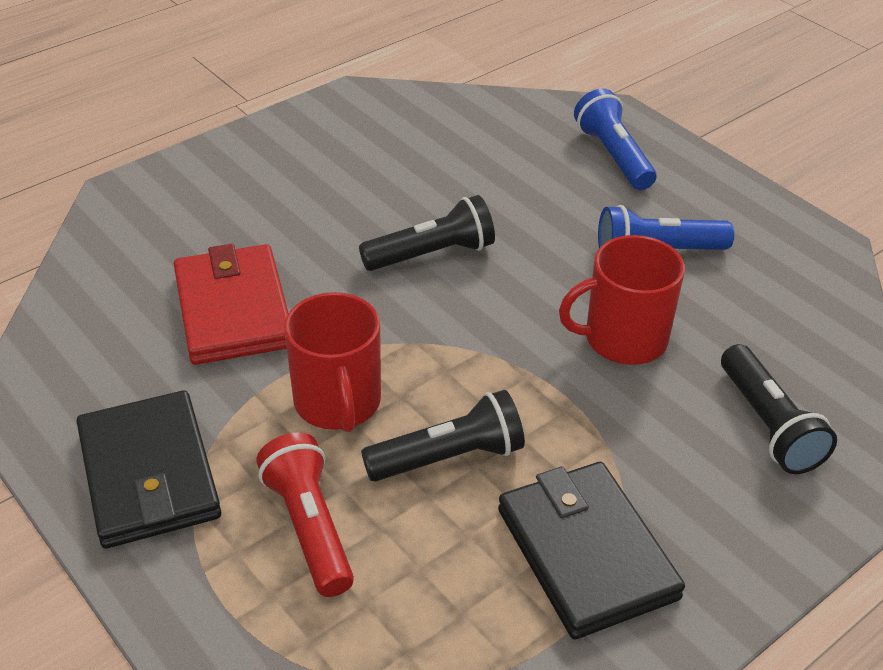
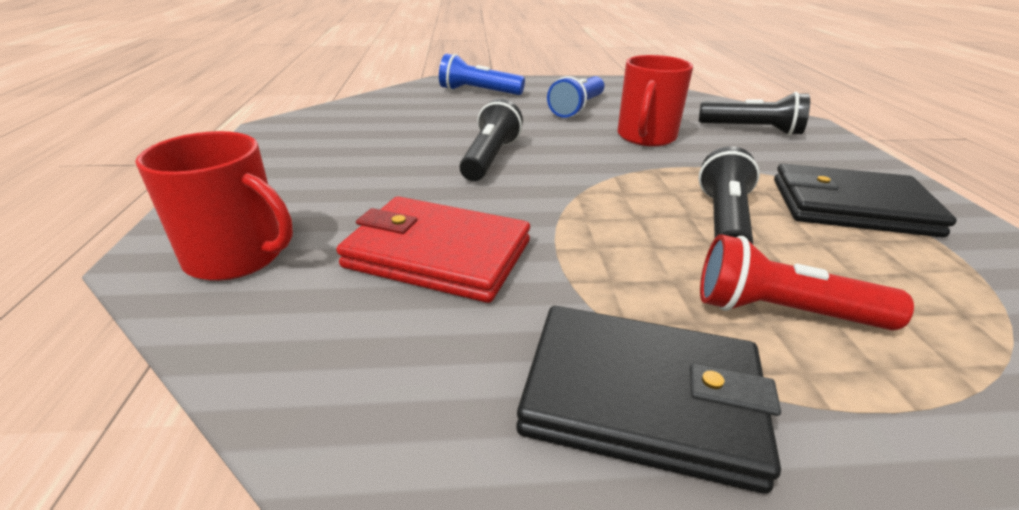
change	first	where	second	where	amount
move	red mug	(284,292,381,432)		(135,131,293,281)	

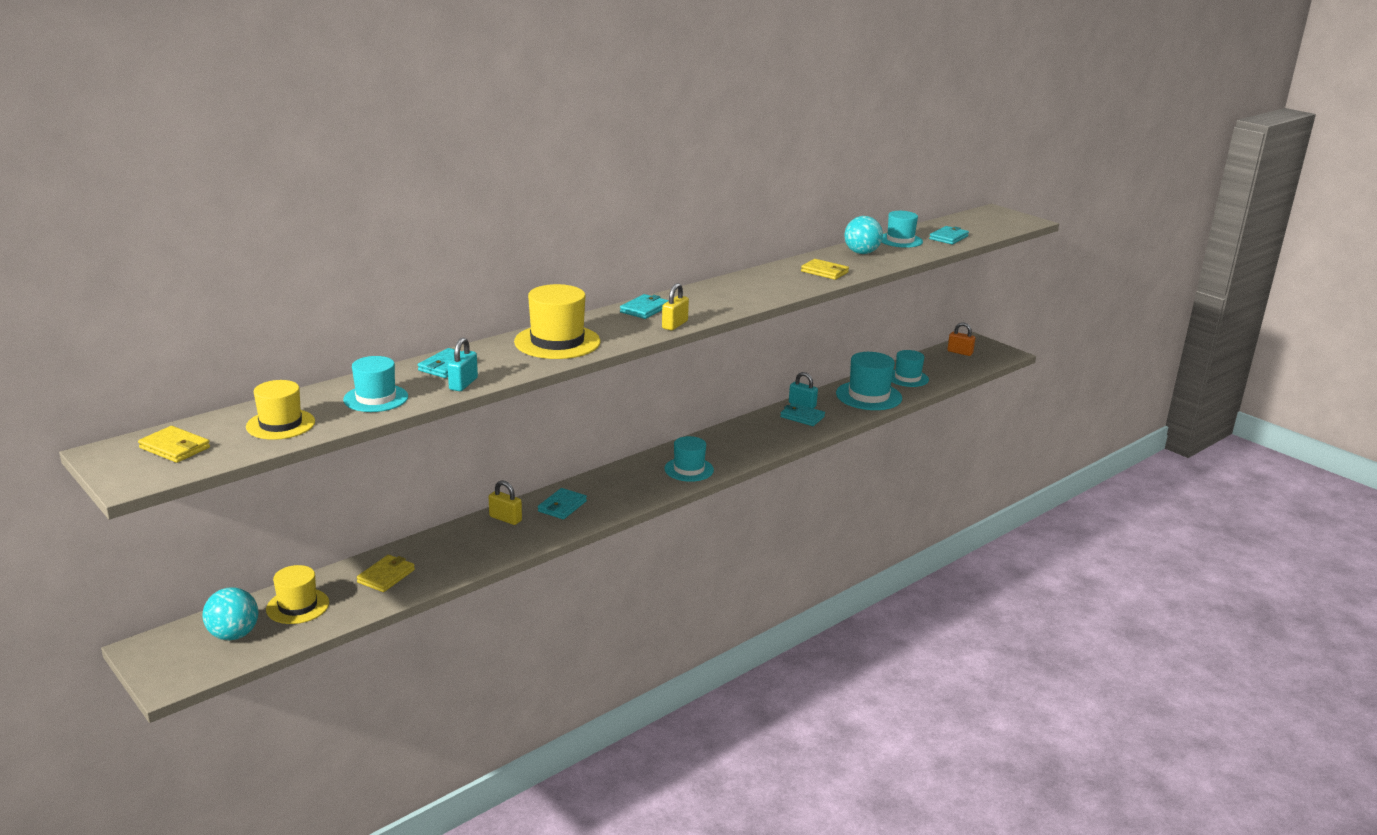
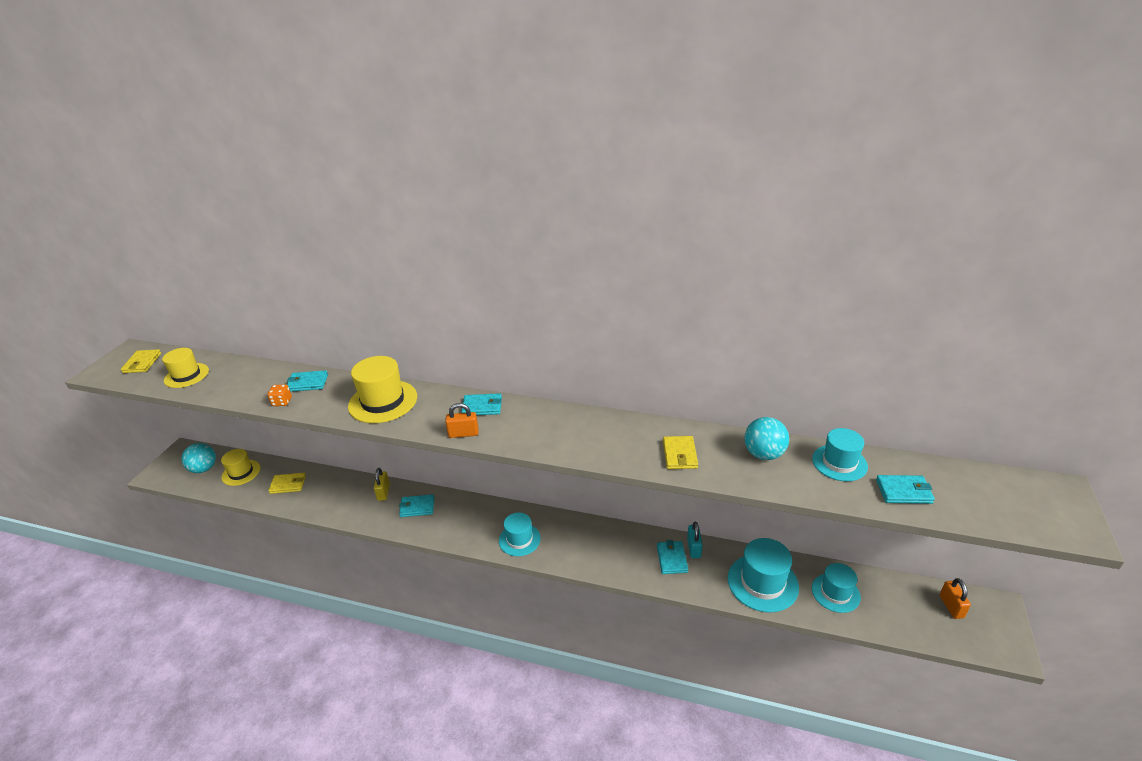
change	first	where	second	where	amount
replace	turquoise padlock	(448,338,478,391)	orange dice	(267,384,292,406)	
recolor	yellow padlock	(662,283,689,330)	orange padlock	(445,403,479,438)	
delete	turquoise hat	(343,356,408,412)			

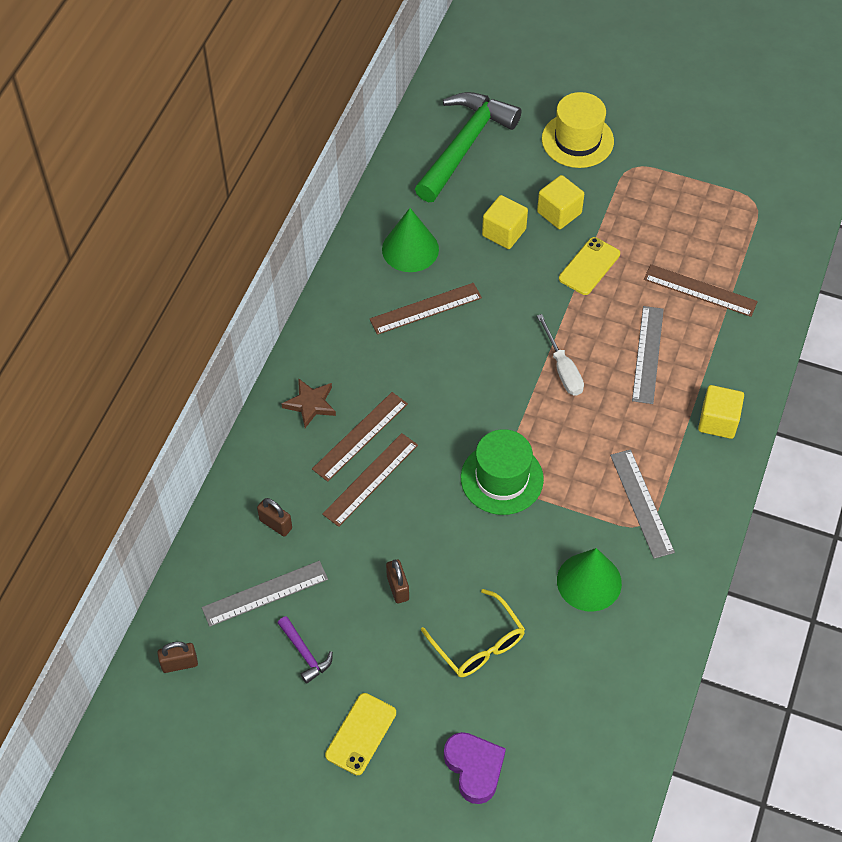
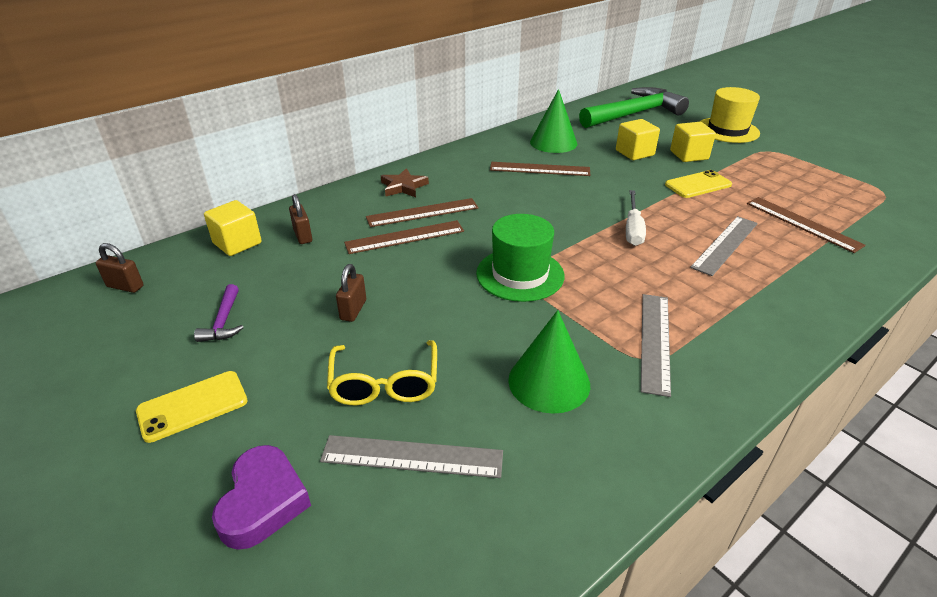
change	first	where	second	where	amount
move	yellow cube	(698,385,744,439)		(204,200,262,256)	
move	grey ruler	(202,561,328,627)		(320,435,503,478)	

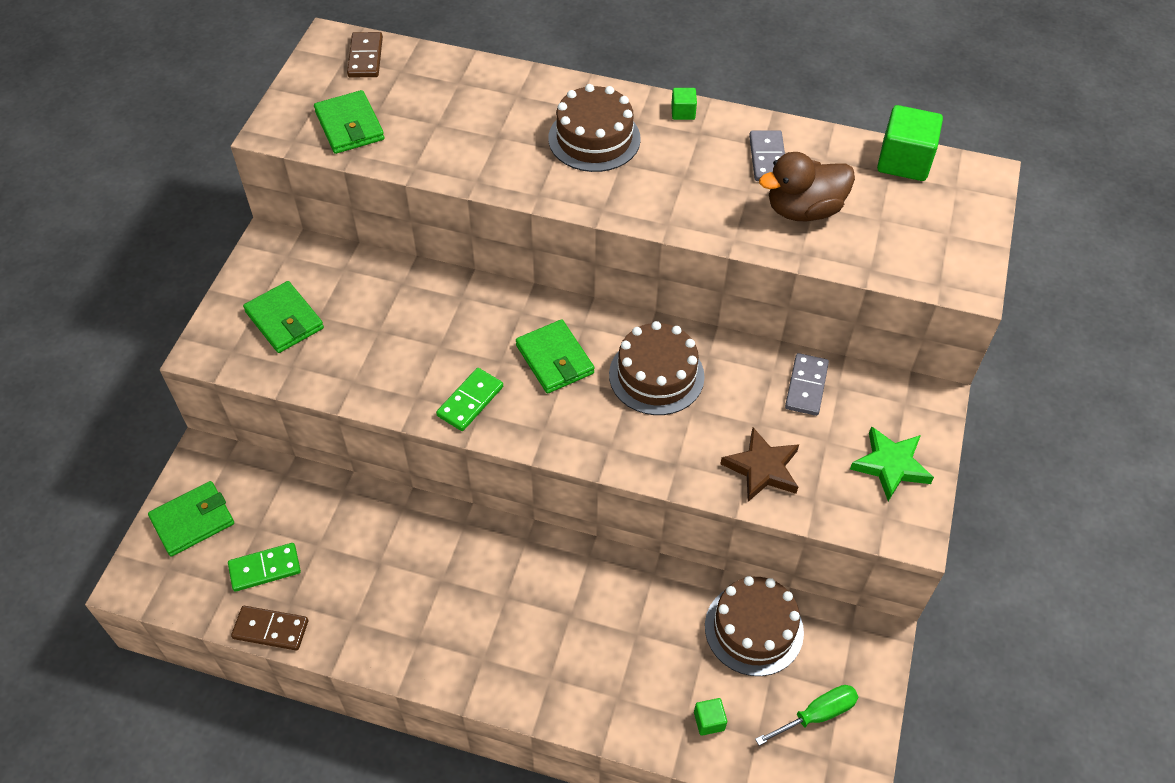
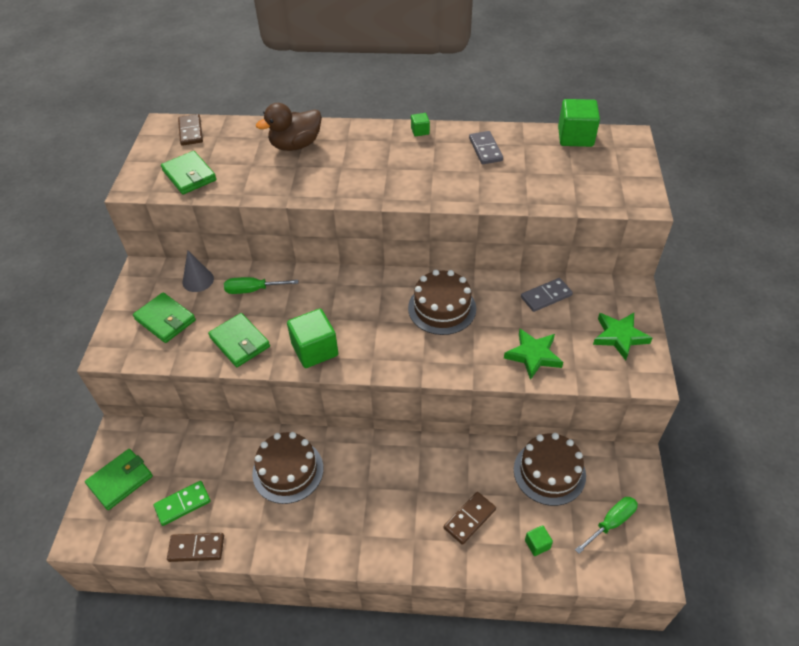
change	first	where	second	where	amount
insert			grey cone	(183,250,214,292)	
move	green wallet	(516,319,594,394)		(208,313,270,367)	
insert			green screwdriver	(224,277,298,294)	
move	brown cake	(548,84,641,172)		(252,432,323,504)	
move	brown duck	(759,152,855,221)		(256,103,322,151)	
replace	green domino	(436,368,503,431)	green cube	(287,309,338,368)	
insert			brown domino	(444,492,496,545)	
recolor	brown star	(721,428,799,502)	green star	(504,329,563,380)	
rotate	grey domino	(785,353,829,416)		(521,278,573,312)	60 degrees clockwise

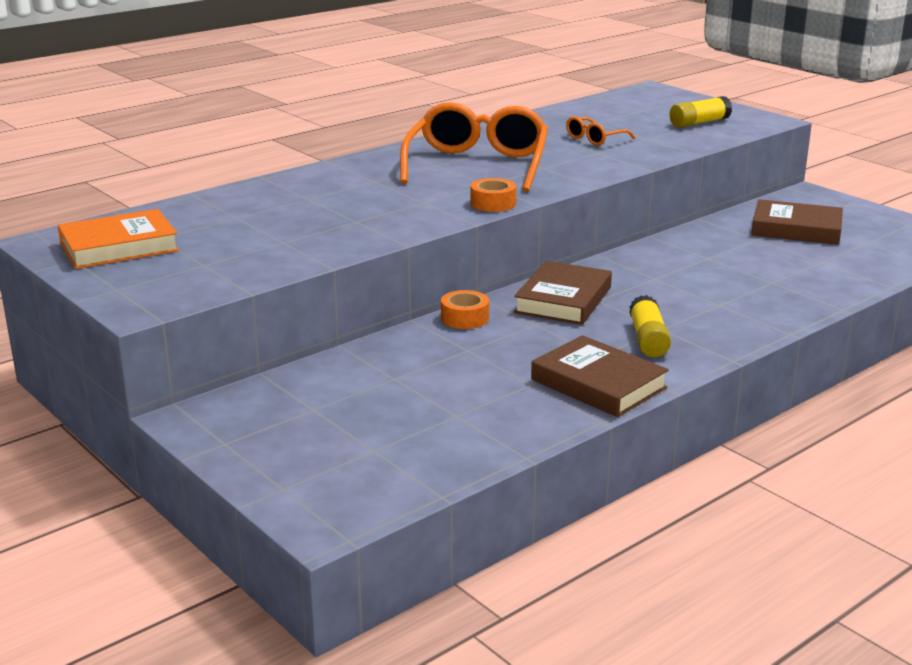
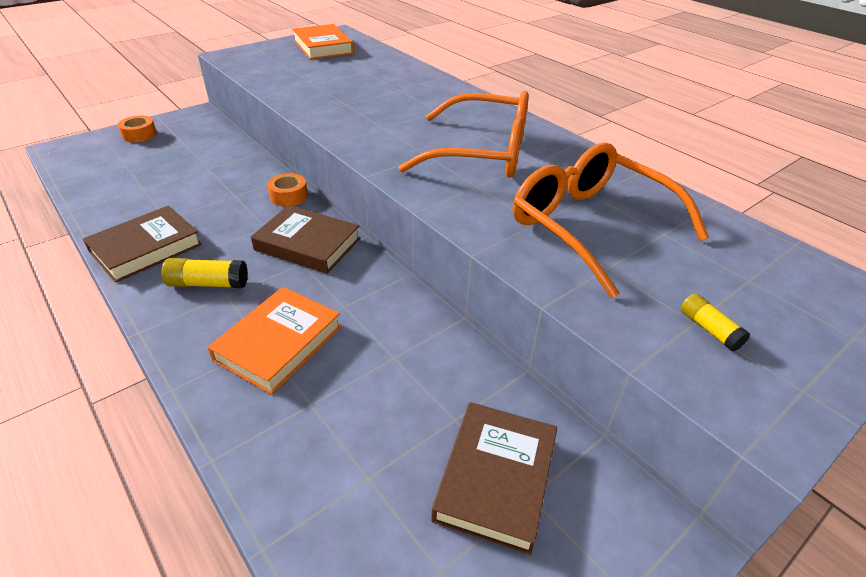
change	first	where	second	where	amount
move	orange tape	(470,178,516,212)		(118,116,157,143)	
insert			orange book	(208,287,342,395)	
resize	orange glasses	(566,116,636,146)		(513,142,709,298)	x2.22
resize	yellow glue stick	(669,96,732,128)		(681,293,750,351)	x0.64

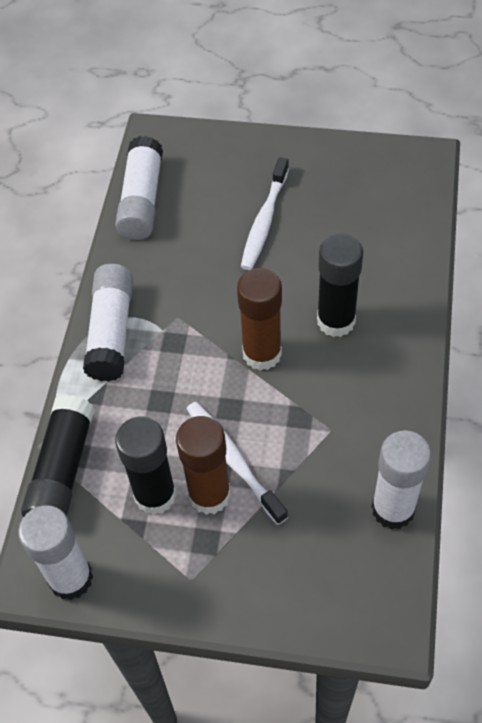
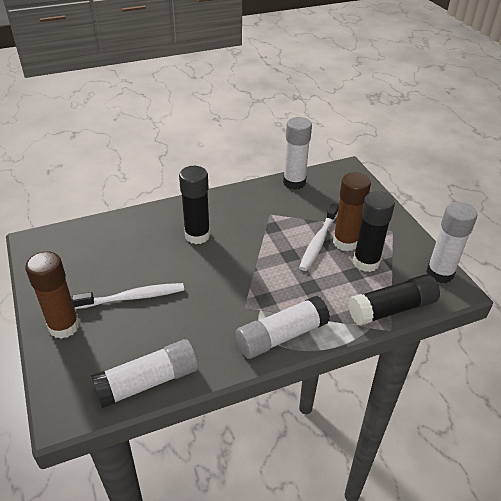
change	first	where	second	where	amount
move	brown glue stick	(237,268,282,371)		(25,251,80,339)	

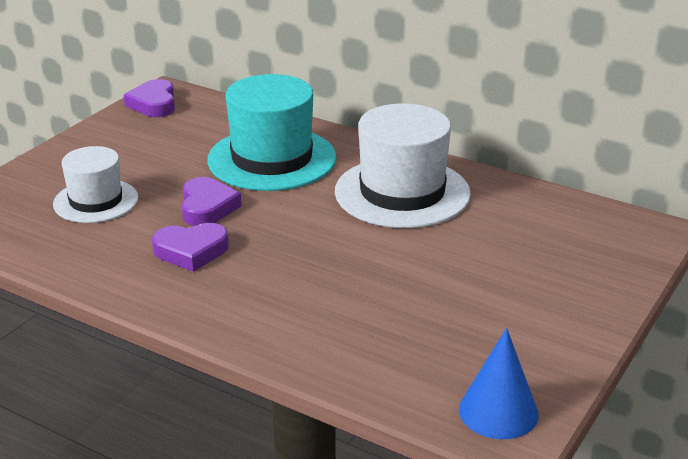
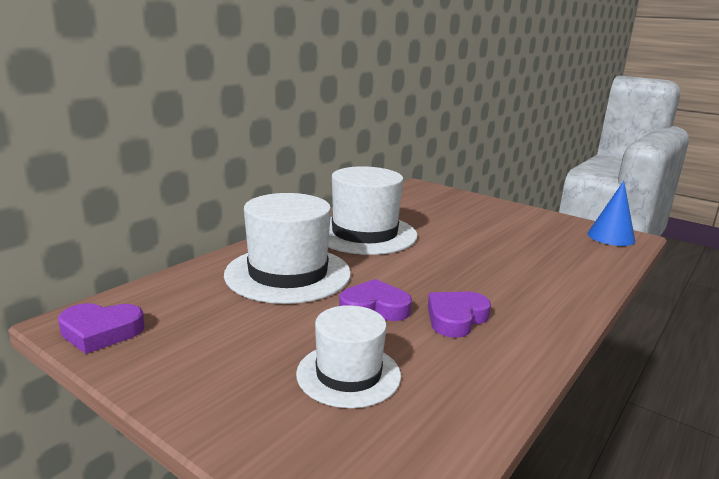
change	first	where	second	where	amount
recolor	turquoise hat	(207,74,336,191)	white hat	(224,193,351,304)	
rotate	purple heart	(152,223,229,272)		(428,292,491,338)	135 degrees counterclockwise

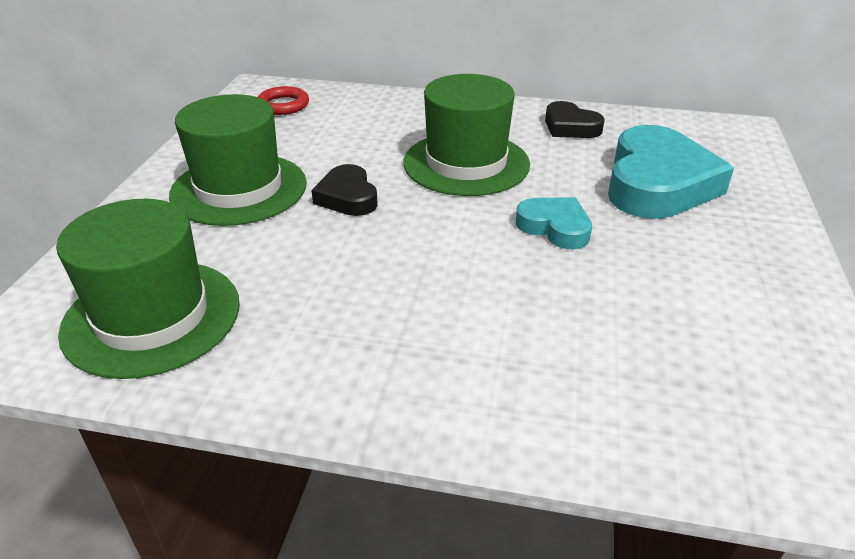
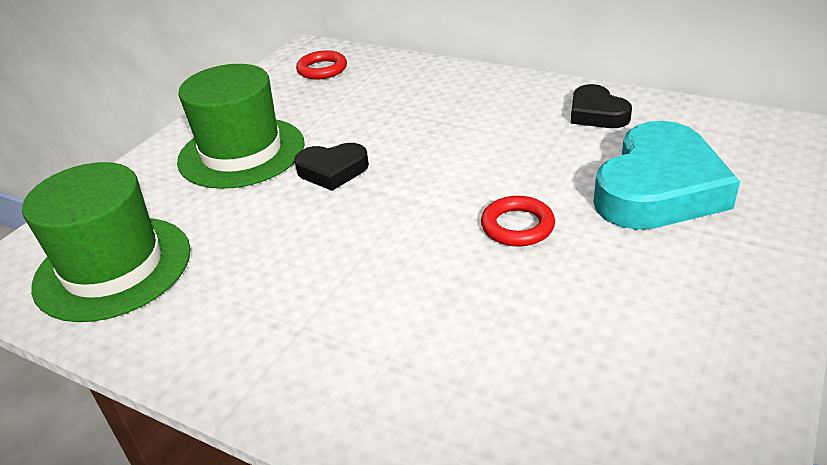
change	first	where	second	where	amount
rotate	black heart	(311,164,378,216)		(294,143,369,191)	90 degrees counterclockwise
replace	turquoise heart	(516,197,592,249)	red ring	(481,196,555,247)	
delete	green hat	(403,74,530,196)			

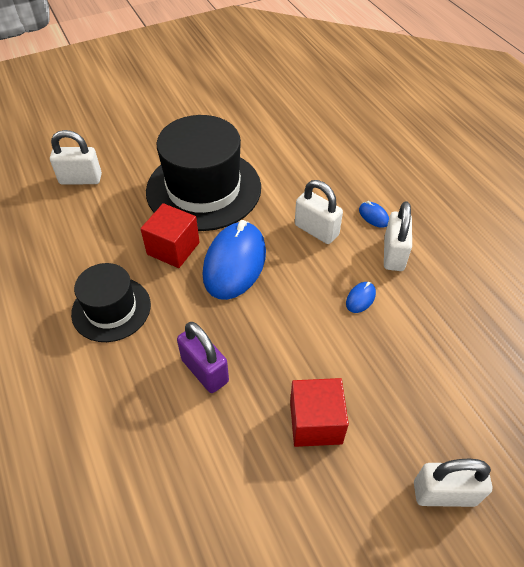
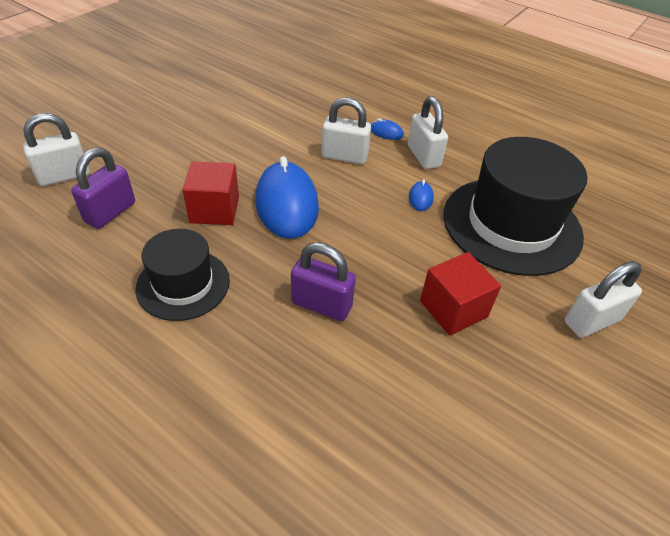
change	first	where	second	where	amount
insert			purple padlock	(71,147,135,229)	
move	black hat	(146,115,261,231)		(443,137,587,276)	

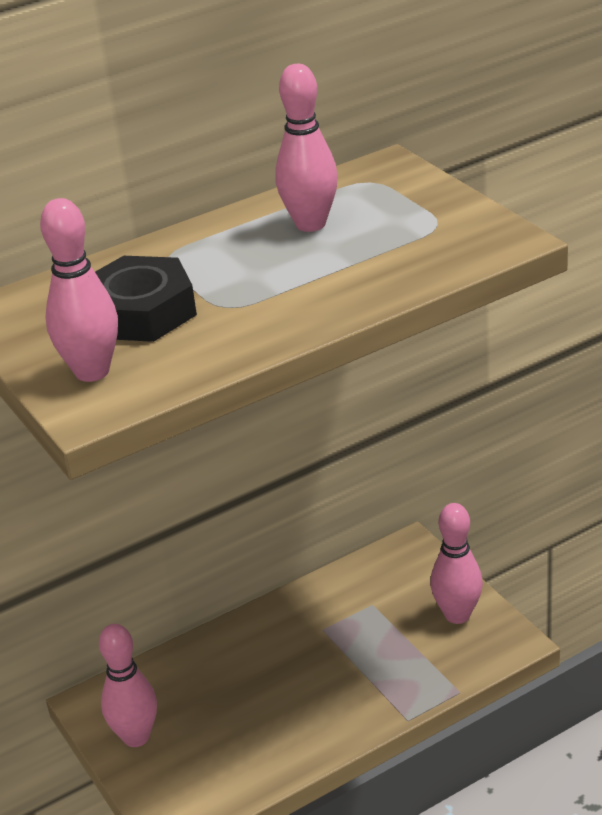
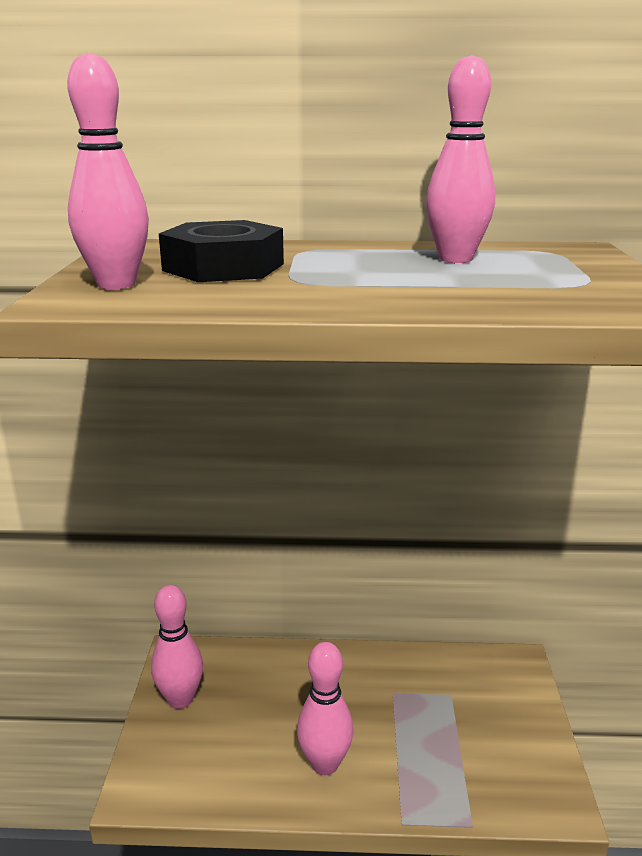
change	first	where	second	where	amount
move	pink bowling pin	(430,503,483,624)		(297,642,354,775)	

